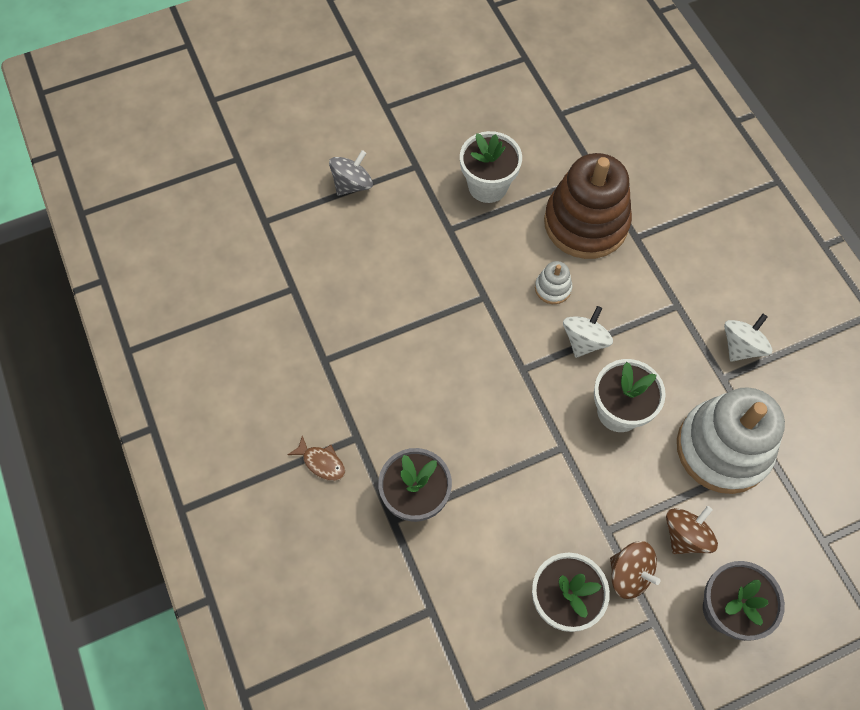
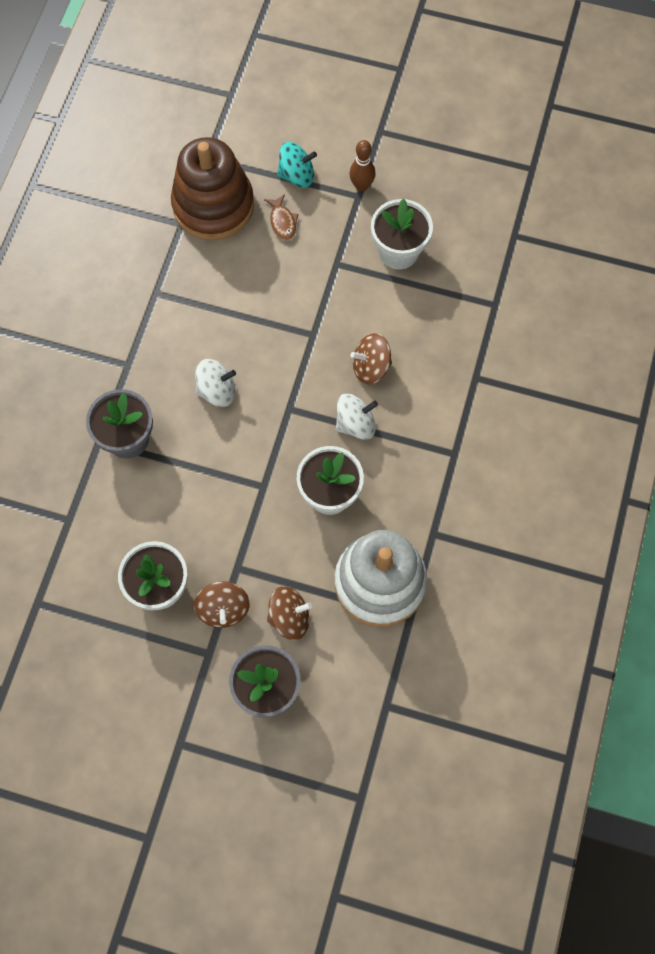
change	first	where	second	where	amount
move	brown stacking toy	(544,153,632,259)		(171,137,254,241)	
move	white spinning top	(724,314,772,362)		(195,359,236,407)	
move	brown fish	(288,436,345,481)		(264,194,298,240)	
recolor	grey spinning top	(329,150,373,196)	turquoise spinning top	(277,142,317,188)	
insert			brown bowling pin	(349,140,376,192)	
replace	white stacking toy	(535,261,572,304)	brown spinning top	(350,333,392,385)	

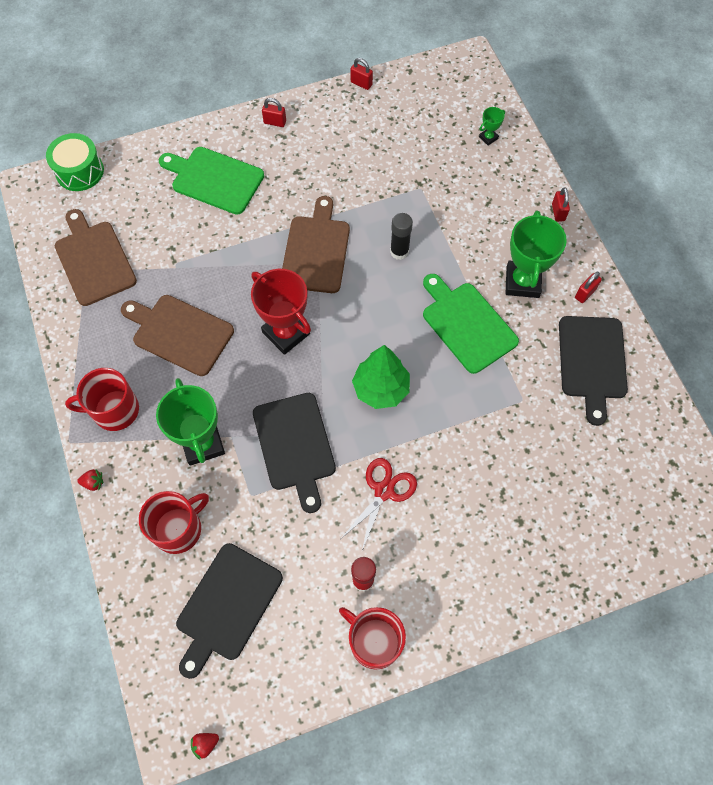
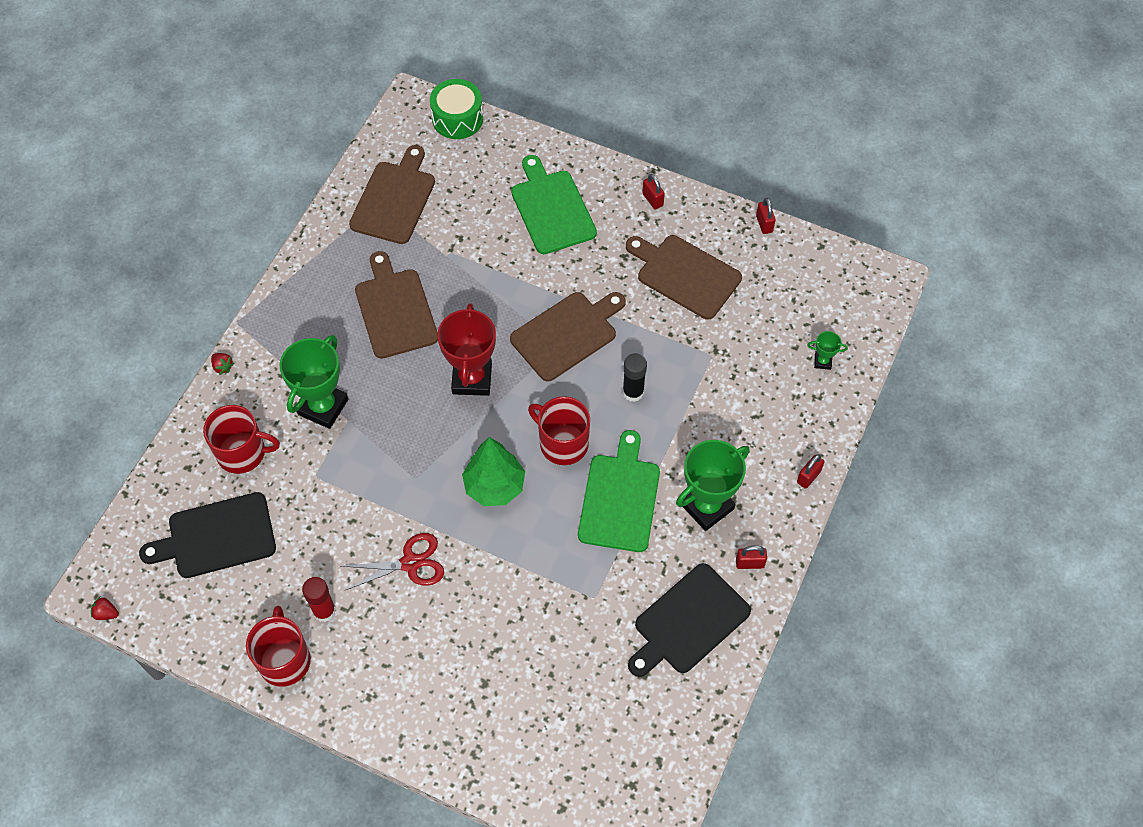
change	first	where	second	where	amount
move	red mug	(65,368,139,431)		(528,396,590,465)	
insert			brown cutting board	(626,235,742,319)	
delete	black cutting board	(253,393,336,513)			

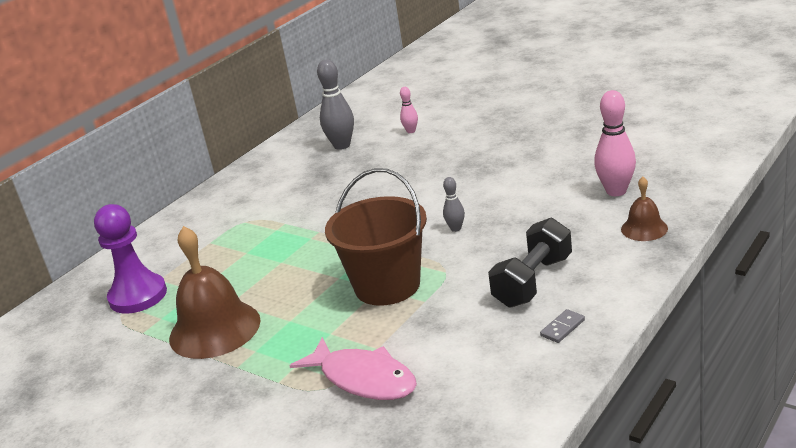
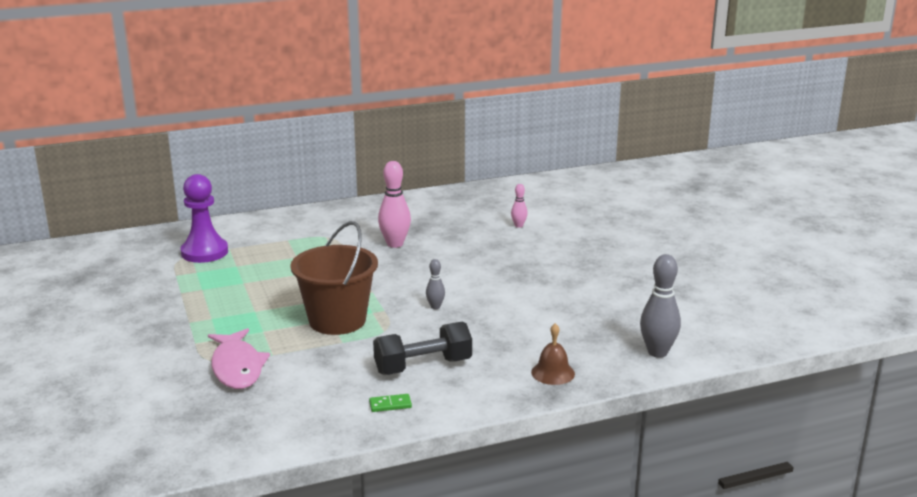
change	first	where	second	where	amount
recolor	grey domino	(540,309,585,343)	green domino	(369,394,412,412)	
move	pink bowling pin	(594,90,636,196)		(378,161,411,248)	
move	grey bowling pin	(317,60,354,150)		(640,254,681,357)	
delete	brown bell	(169,226,260,359)			

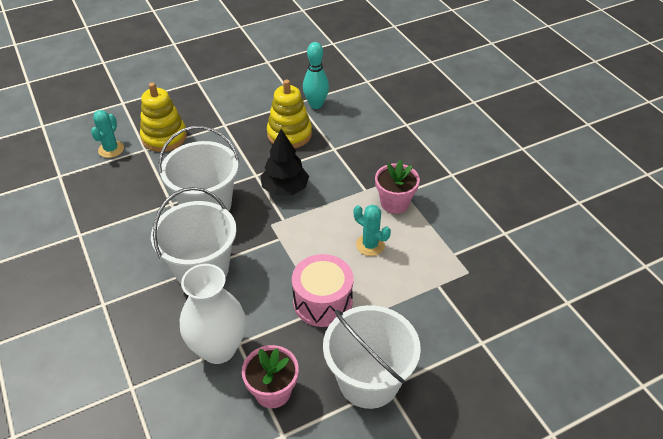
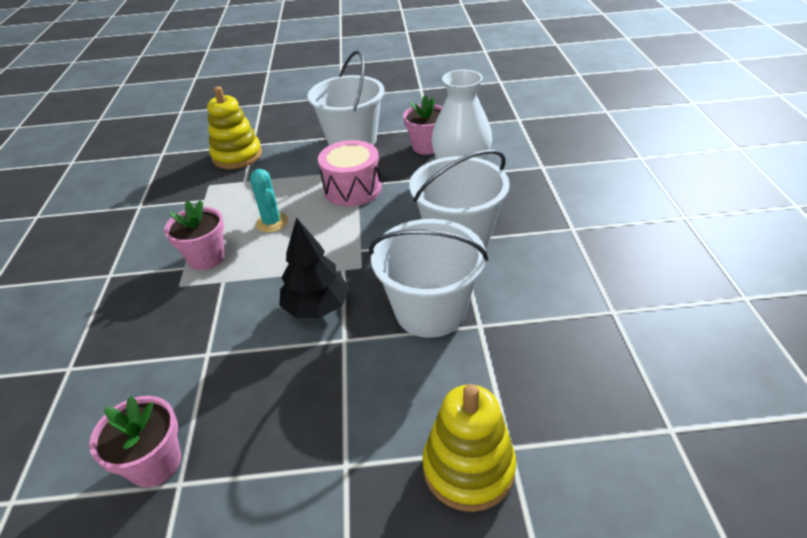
change	first	where	second	where	amount
replace	turquoise bowling pin	(303,42,329,109)	pink flower pot	(89,396,181,487)	
move	yellow stacking toy	(267,80,312,148)		(207,86,262,169)	
delete	turquoise cactus	(91,110,124,158)			

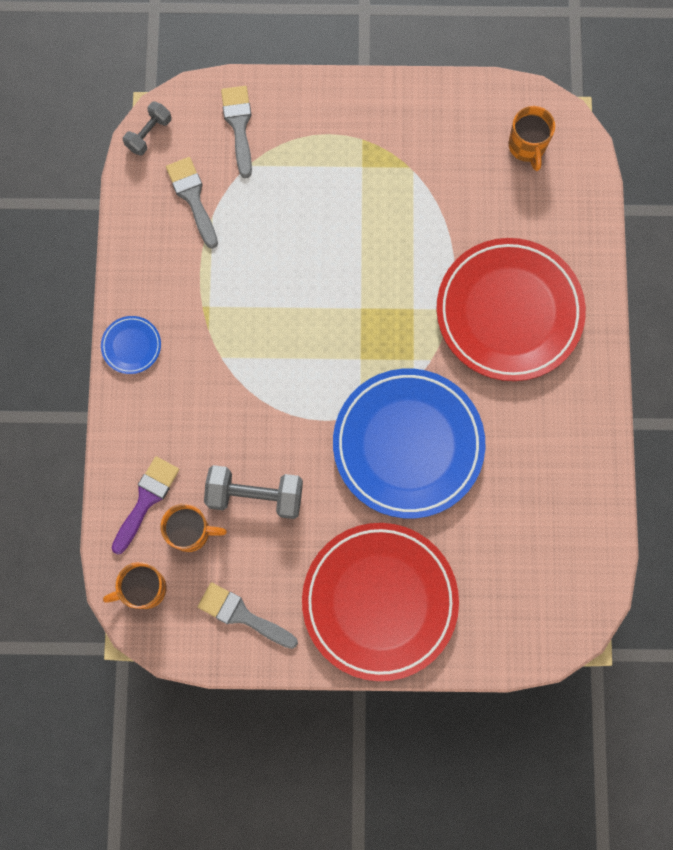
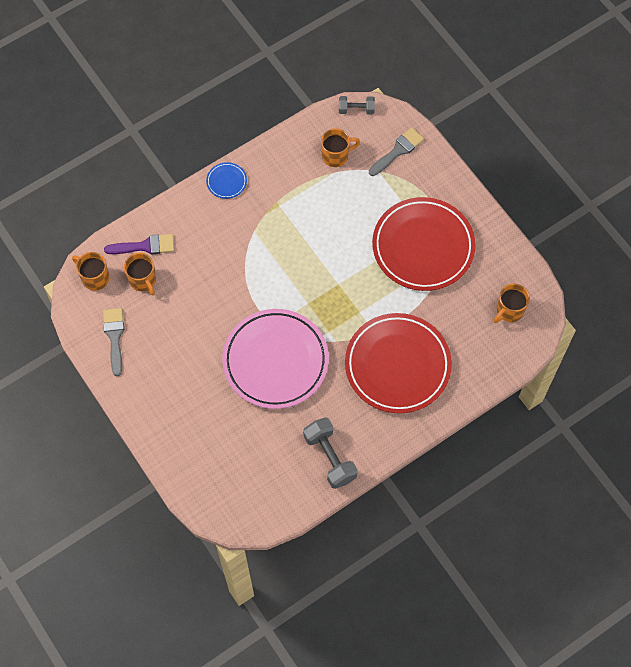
change	first	where	second	where	amount
recolor	blue plate	(333,369,485,518)	pink plate	(222,309,329,409)	
move	grey dumbbell	(204,465,303,519)		(303,417,358,489)	
replace	grey brush	(166,157,218,249)	orange mug	(321,128,360,167)	
move	red plate	(302,523,459,681)		(372,197,476,291)	

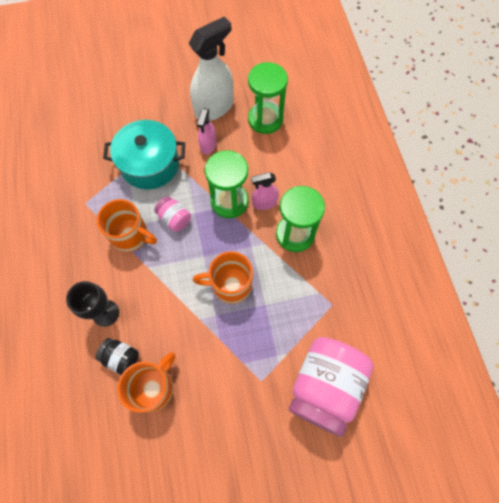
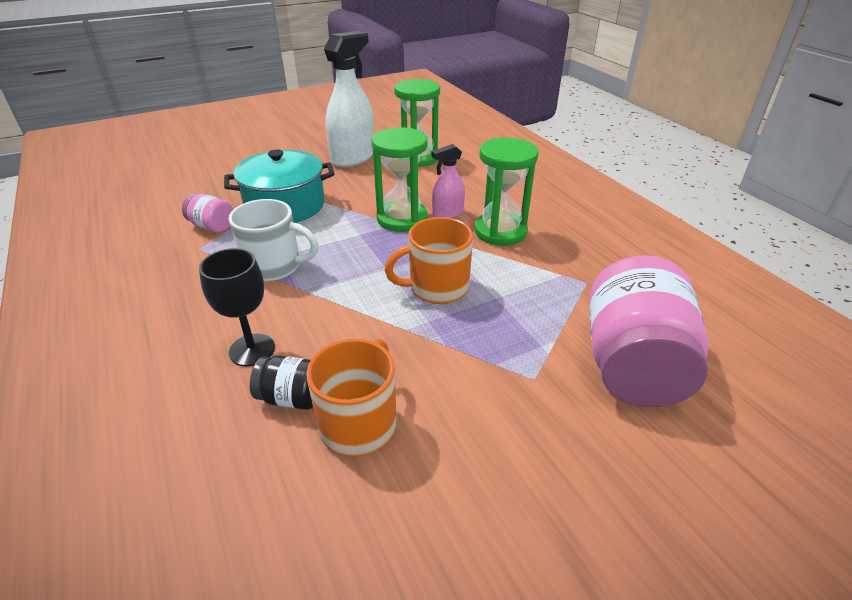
change	first	where	second	where	amount
move	pink jar	(154,196,191,232)		(182,193,233,233)	
recolor	orange mug	(97,199,157,252)	white mug	(229,199,319,282)	
delete	pink spray bottle	(197,108,216,154)			

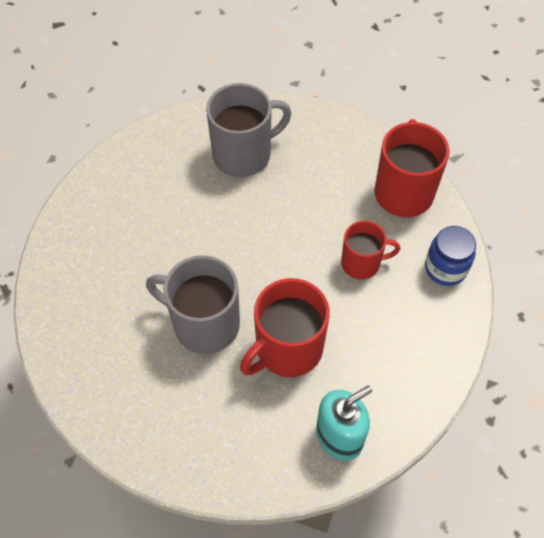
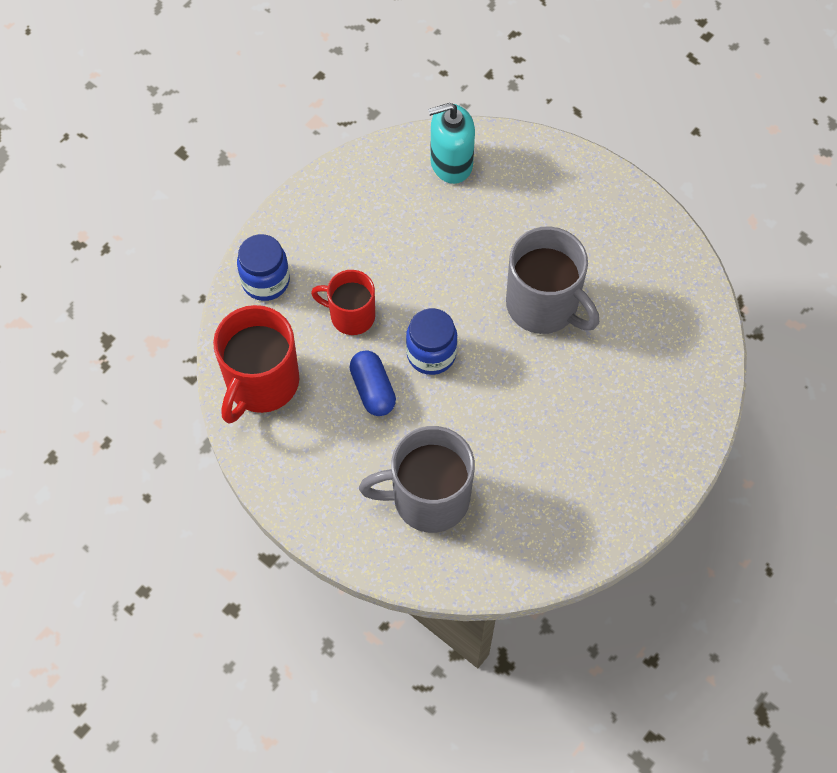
change	first	where	second	where	amount
insert			blue capsule	(349,350,396,416)	
insert			blue jar	(406,308,458,375)	
delete	red mug	(240,278,330,377)			

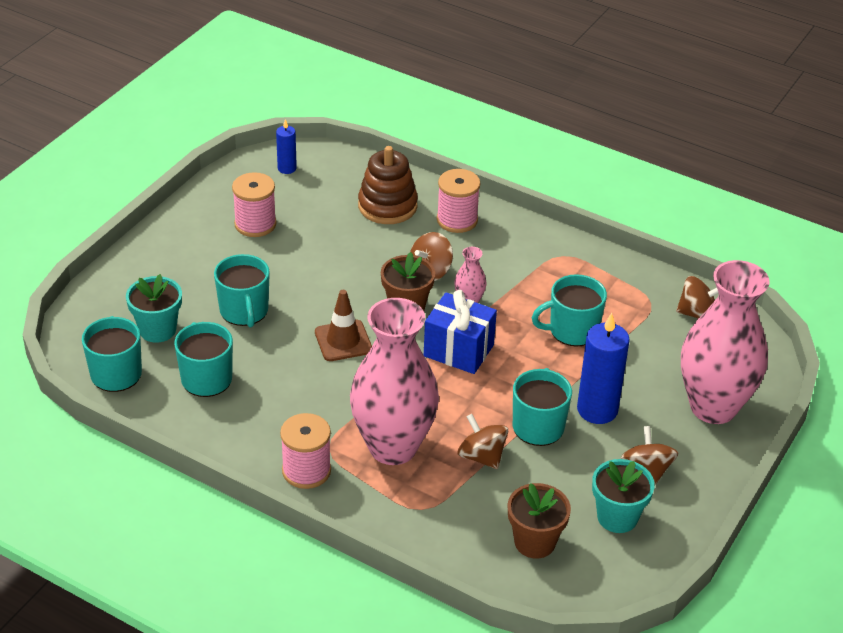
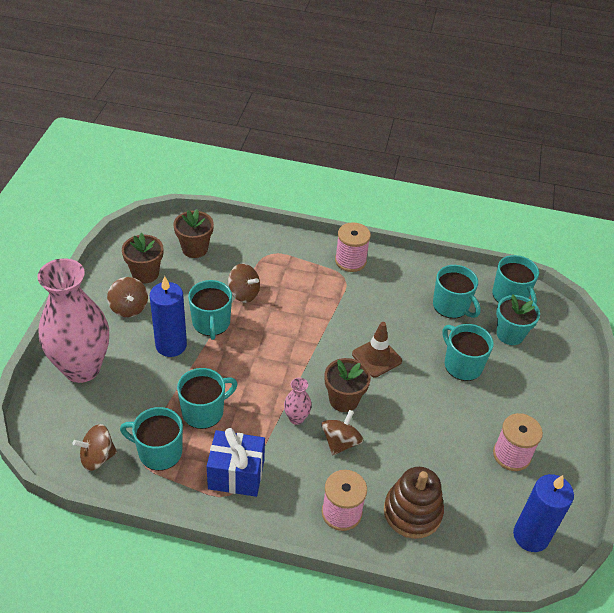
change	first	where	second	where	amount
insert			turquoise mug	(120,407,183,471)	
recolor	turquoise flower pot	(592,459,655,533)	brown flower pot	(122,233,163,283)	
move	blue gift	(424,290,497,374)		(207,428,265,497)	
resize	blue candle	(276,119,297,174)		(513,474,574,552)	x1.86
delete	pink vase	(350,298,439,465)			

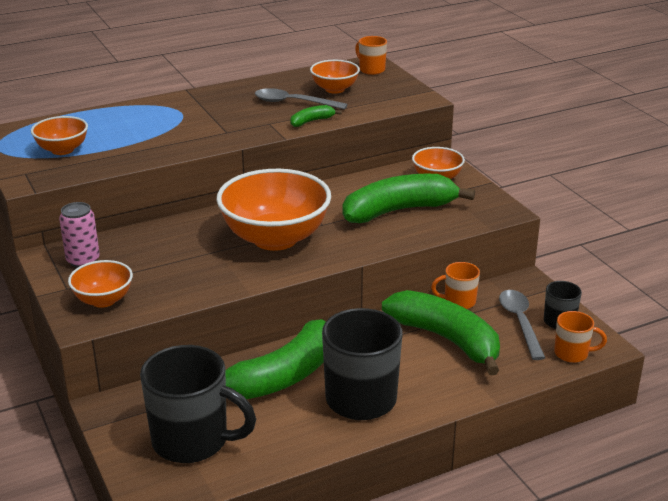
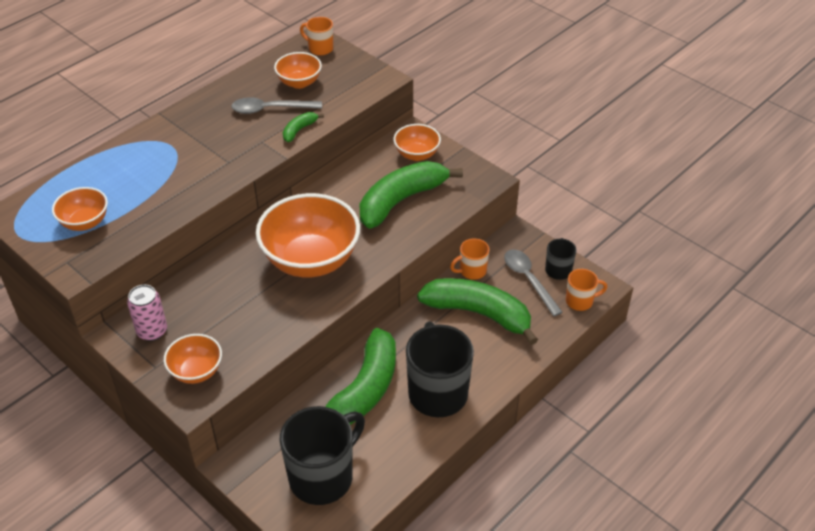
change	first	where	second	where	amount
rotate	black mug	(140,345,256,463)		(279,406,365,505)	45 degrees counterclockwise

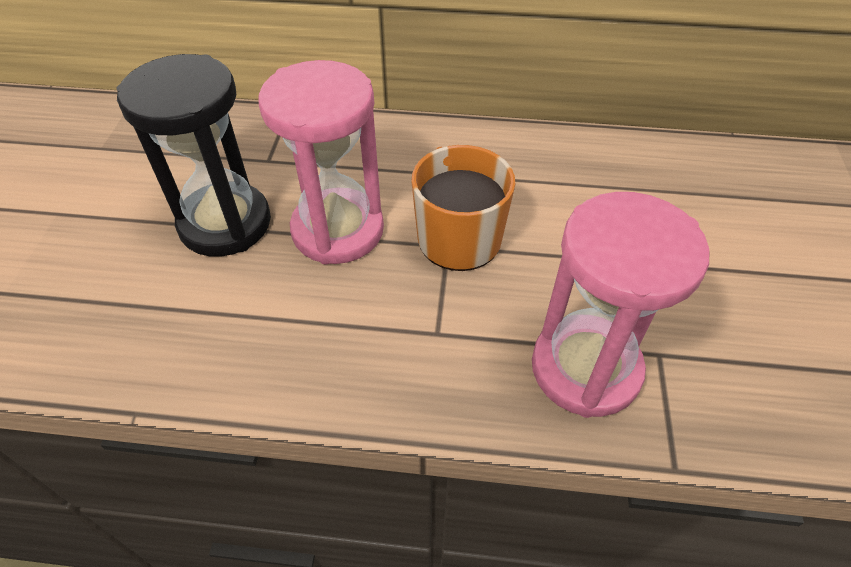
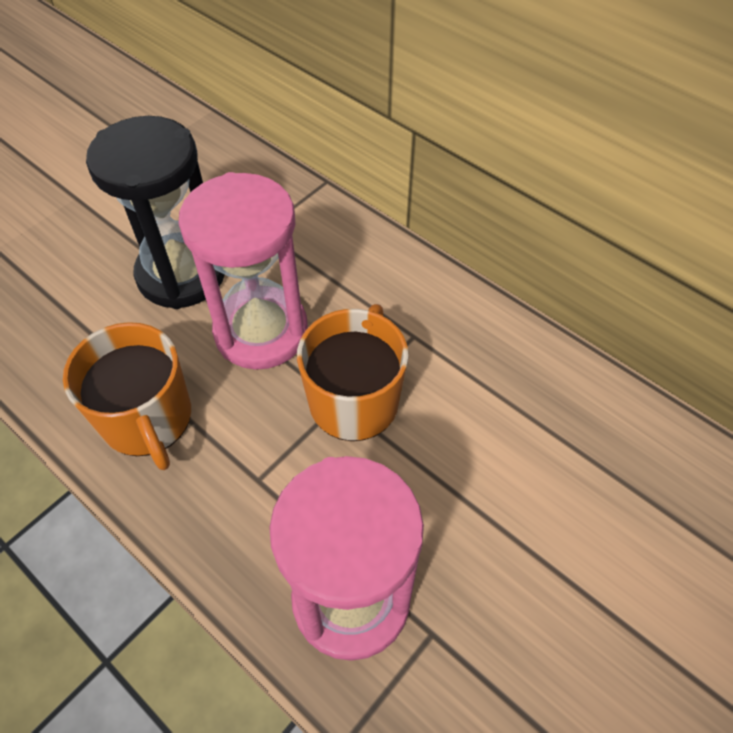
change	first	where	second	where	amount
insert			orange mug	(63,322,191,470)	

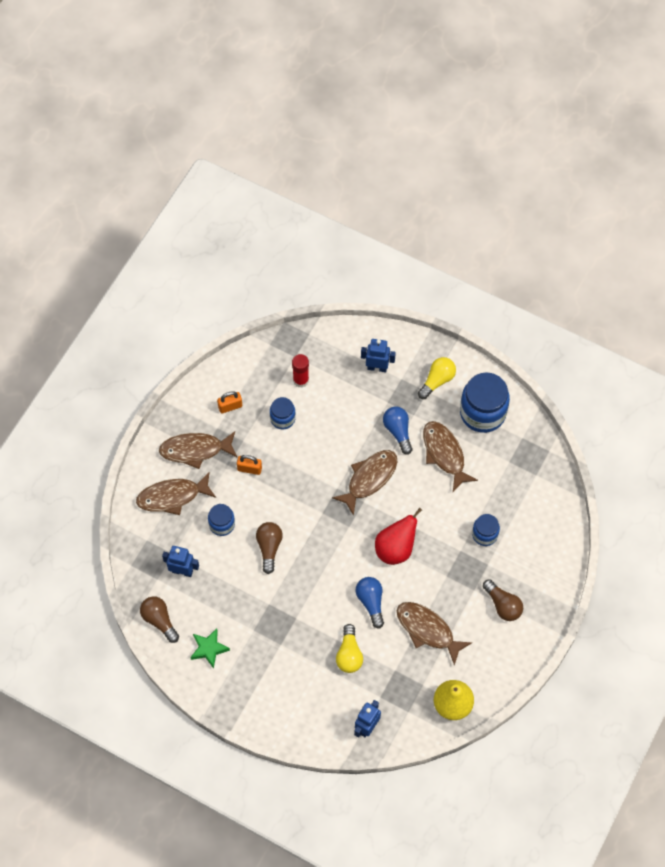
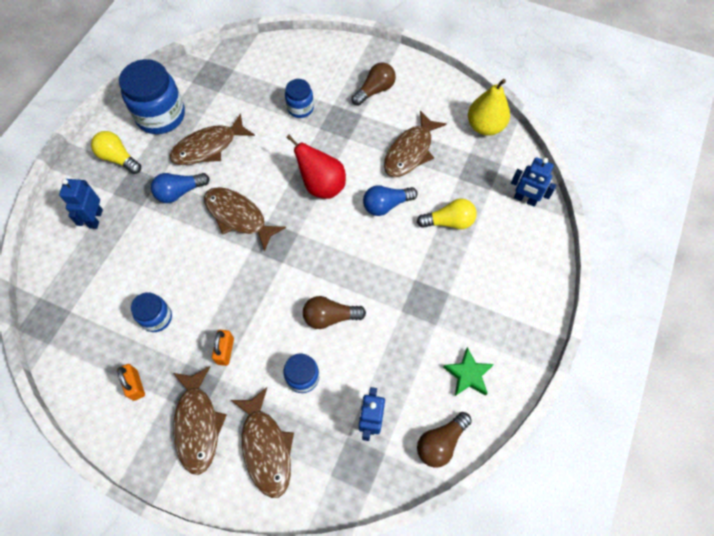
change	first	where	second	where	amount
delete	red glue stick	(292,354,309,387)			

